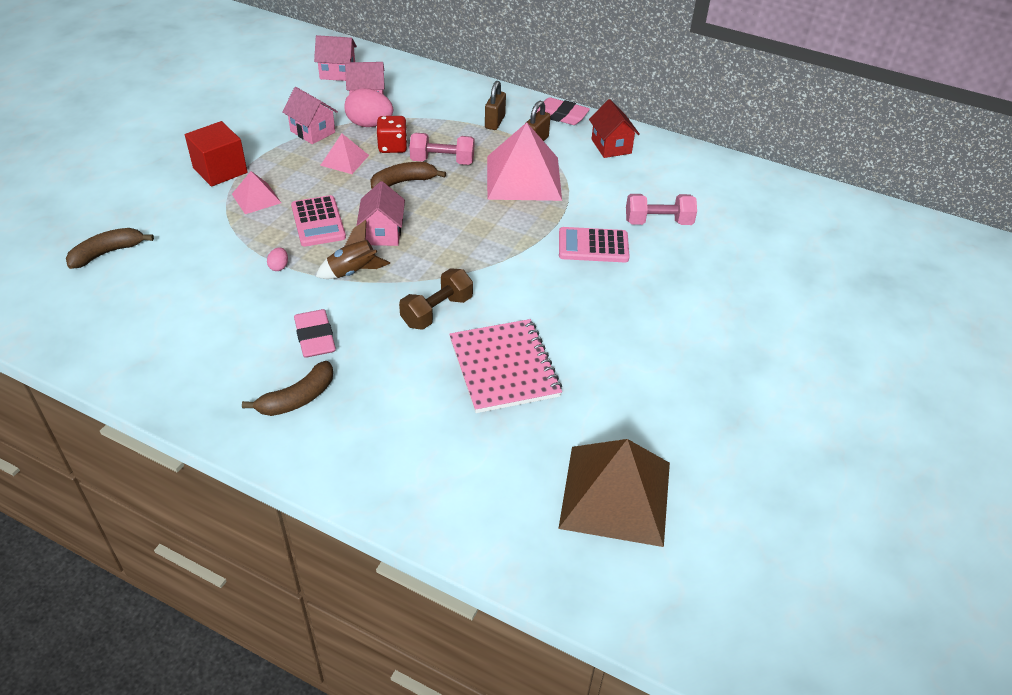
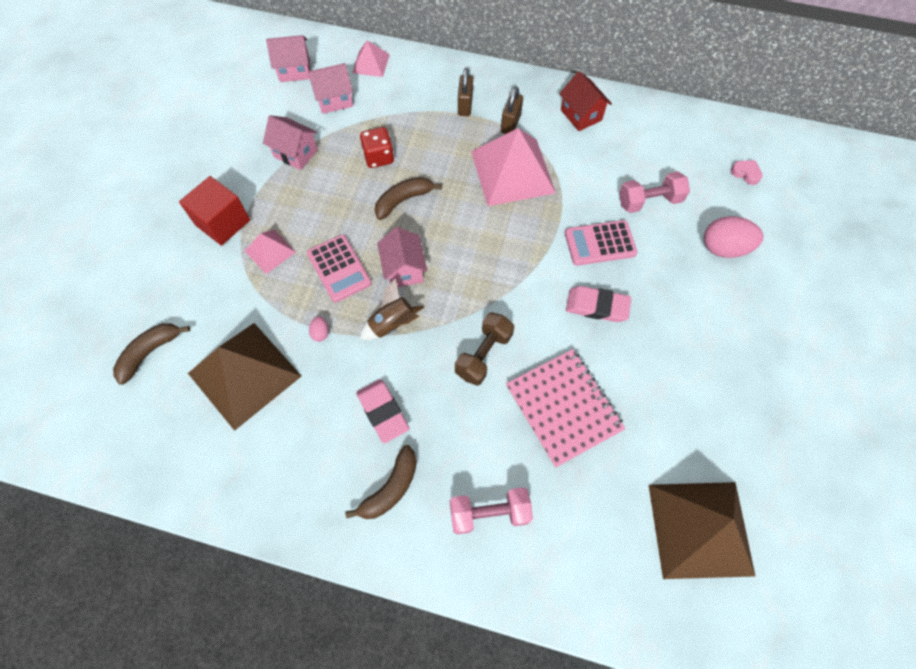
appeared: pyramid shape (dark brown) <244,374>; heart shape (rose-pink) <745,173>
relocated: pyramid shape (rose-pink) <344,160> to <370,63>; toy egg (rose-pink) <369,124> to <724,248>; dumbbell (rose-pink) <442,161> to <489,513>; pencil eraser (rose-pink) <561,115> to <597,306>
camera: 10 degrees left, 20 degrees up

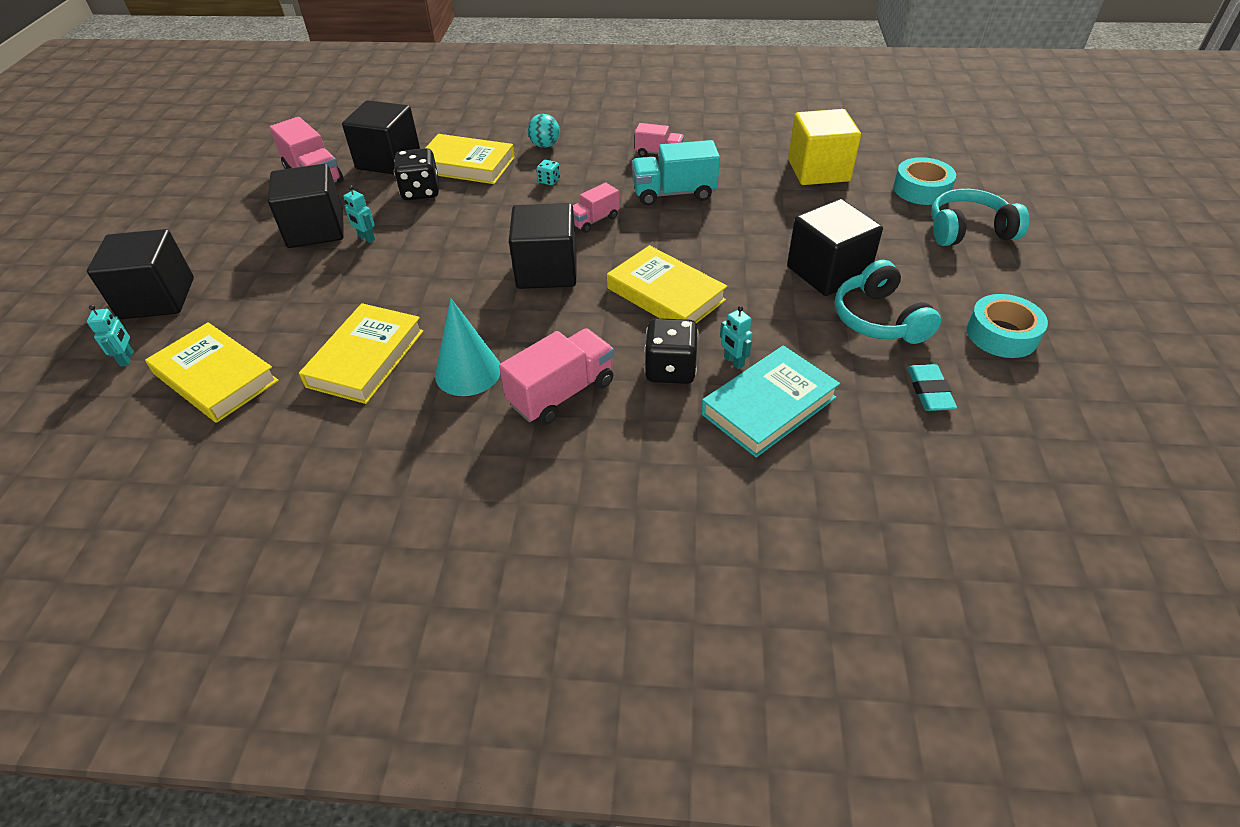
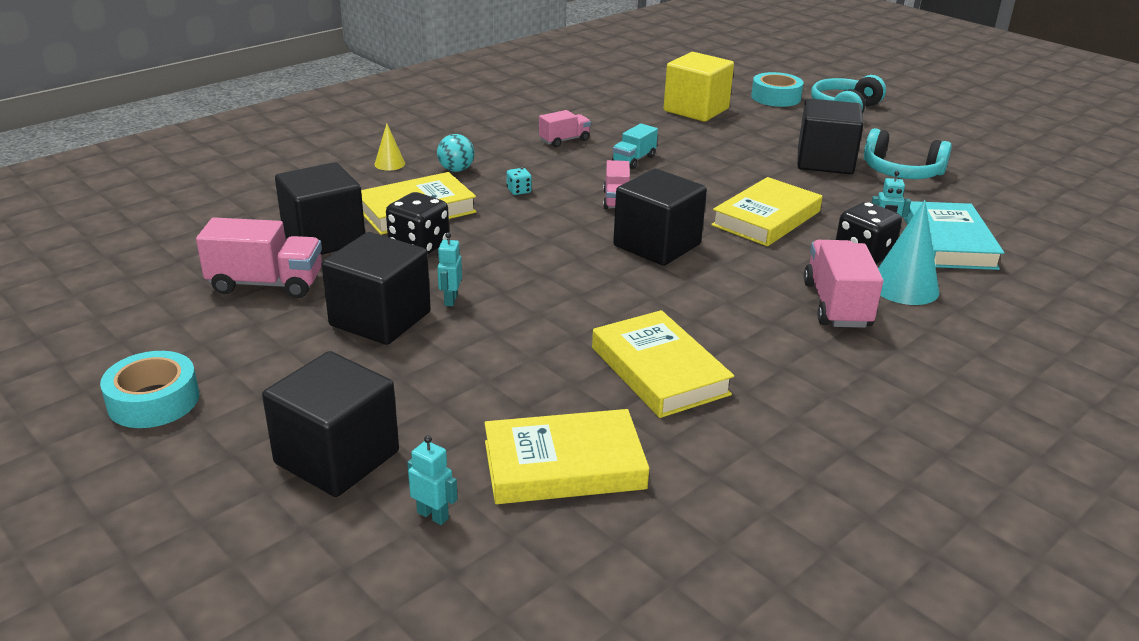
missing: pencil eraser (teal) <929,391>
appeared: cone (bright yellow) <389,164>
relocated: cone (teal) <468,372> to <904,287>; sticky tape (teal) <1002,334> to <153,401>
spun: robot (teal) <366,238> = <450,300> 105 degrees clockwise; hardback (bright yellow) <665,294> = <766,218> 45 degrees counterclockwise
size: toy truck (teal) <674,193> = <634,160> x0.60
camera: 50 degrees left, 15 degrees down

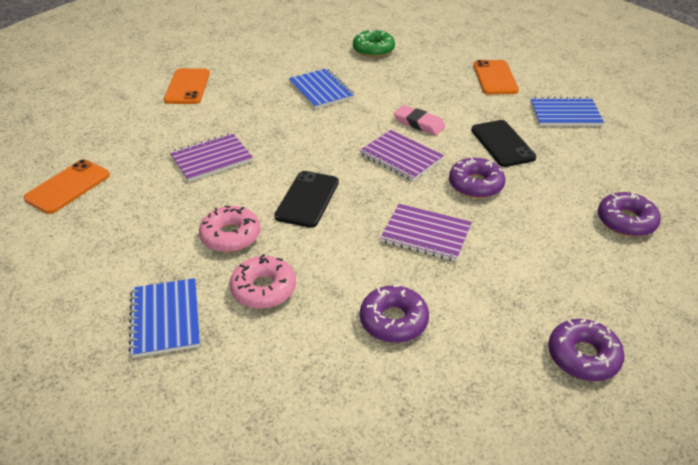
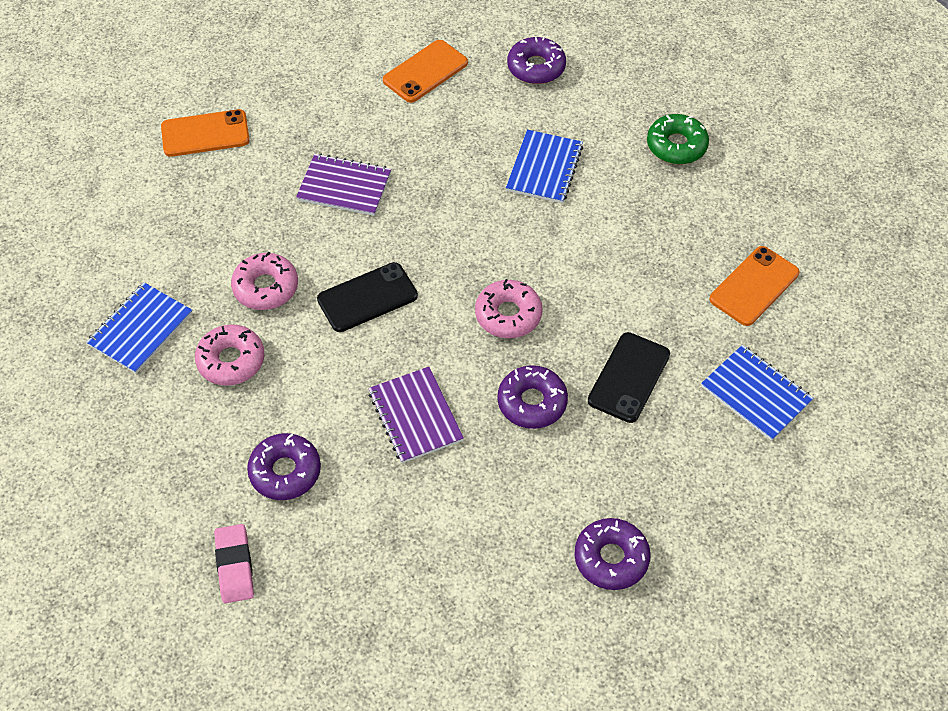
relocated: pencil eraser (rose-pink) <419,123> to <234,566>; doughnut (purple) <583,356> to <536,67>
exchanged: notepad (purple) <401,157> to doughnut (rose-pink) <508,315>
camera: 45 degrees right, 15 degrees up

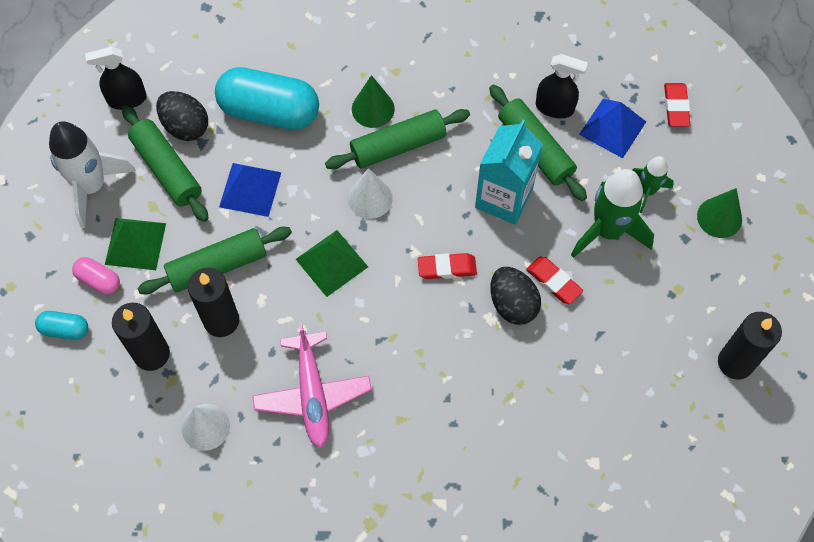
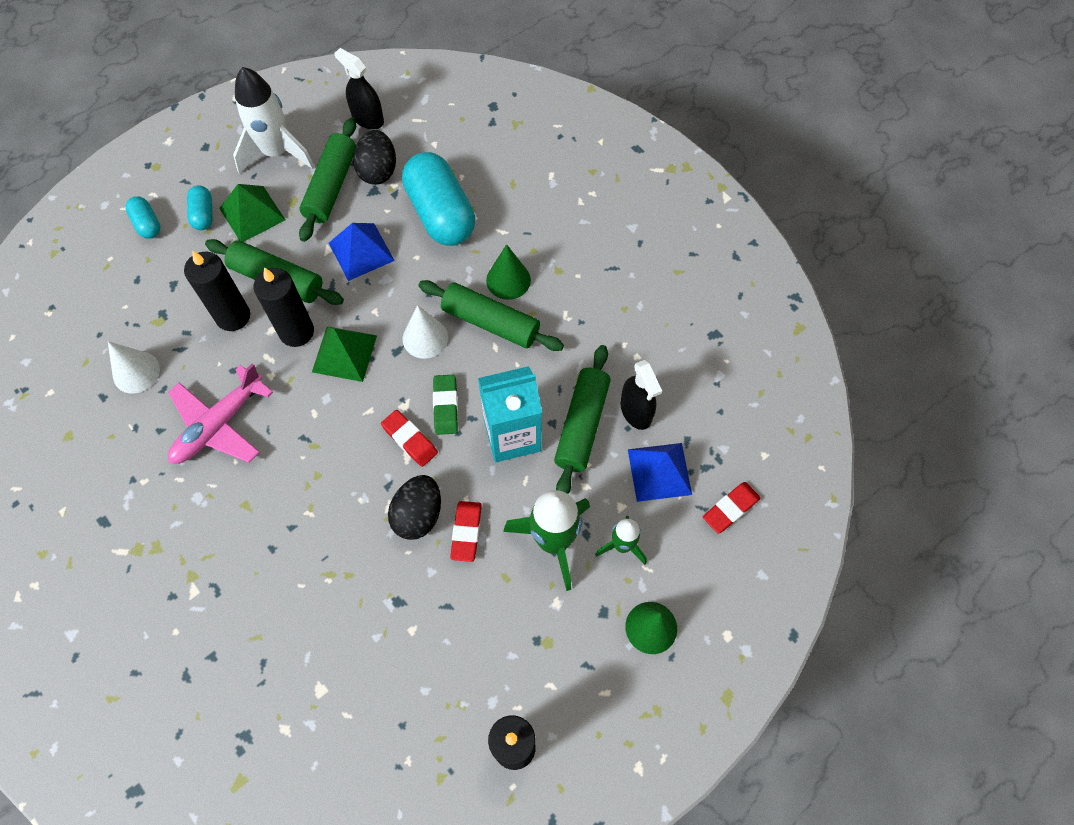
appeared: pencil eraser (green) <445,406>
relocated: pillar candle (black) <151,354> to <296,332>
colour: pill (rose-pink) <99,280> to pill (teal) <203,214>
camera: 50 degrees right, 0 degrees up

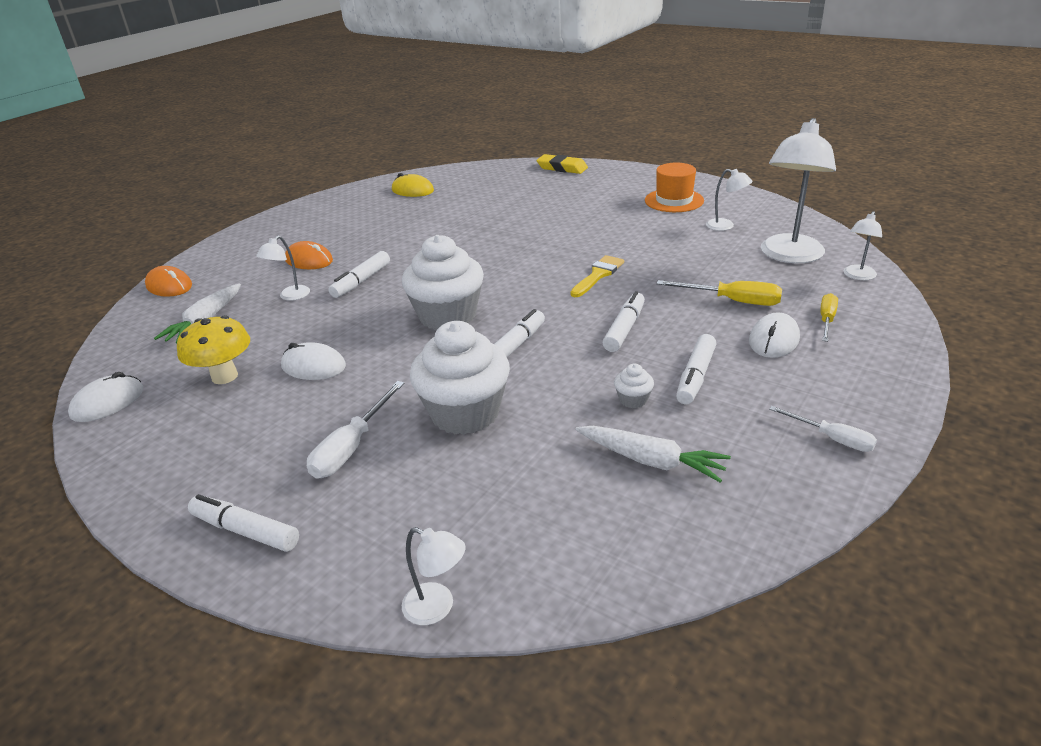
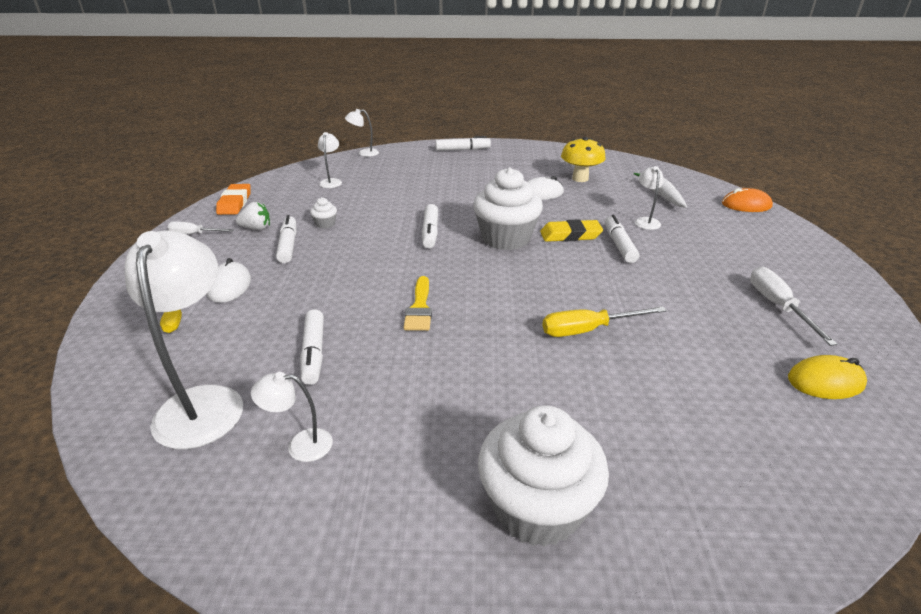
missing: computer mouse (pure white) <108,402>; computer mouse (orange) <309,260>; carrot (pure white) <651,461>; top hat (orange) <674,200>
appeared: pencil eraser (orange) <235,203>; berry (pure white) <256,228>
relocated: flat screwdriver (pure white) <352,447> to <778,306>; fairy cake (pure white) <465,413> to <537,508>; pencil eraser (bright yellow) <562,168> to <570,235>; marker pen (pure white) <624,329> to <313,353>; flat screwdriver (bright yellow) <732,301> to <588,330>; reading lamp (pure white) <858,276> to <331,181>
camera: 145 degrees right, 0 degrees up

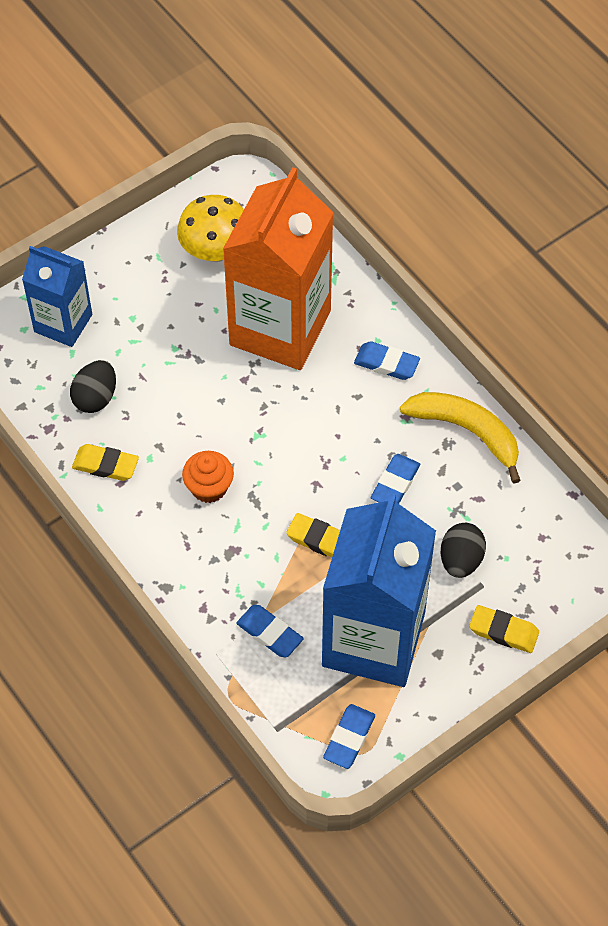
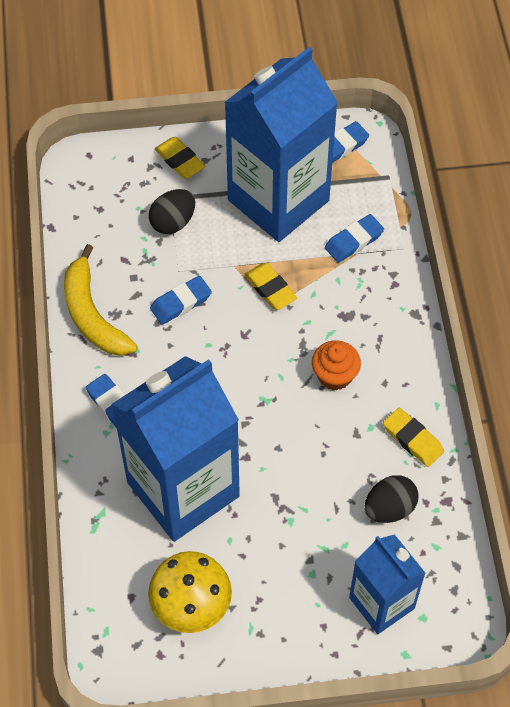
colour: juice carton (orange) <280,328> to juice carton (royal blue) <183,489>
spun: pencil eraser (royal blue) <269,633> = <354,241> 75 degrees clockwise
camera: 150 degrees left, 0 degrees up

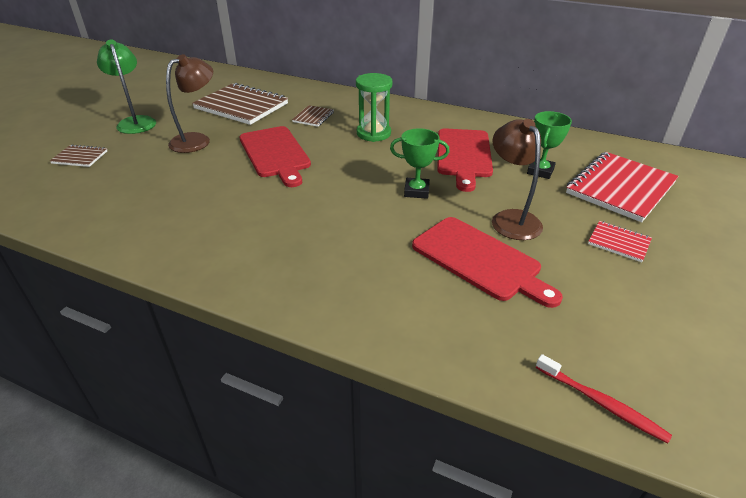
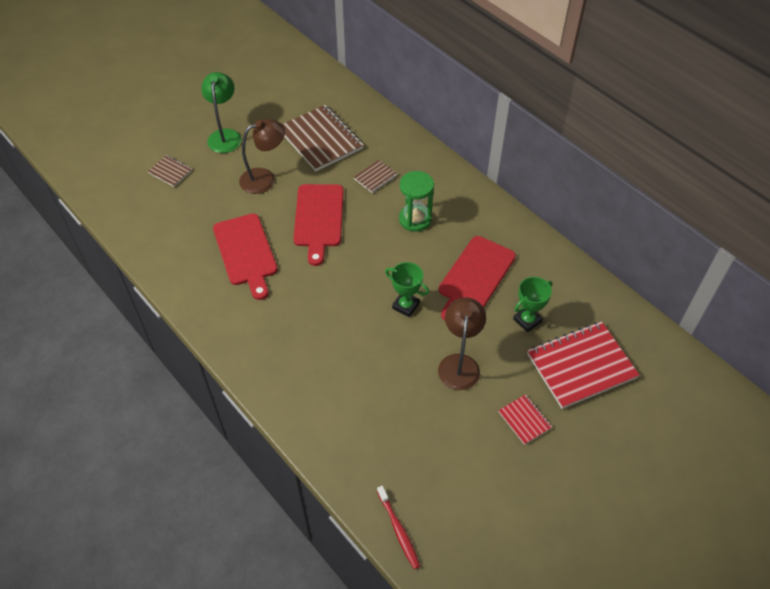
relocated: chopping board (red) <480,260> to <246,252>
camera: 25 degrees right, 15 degrees up

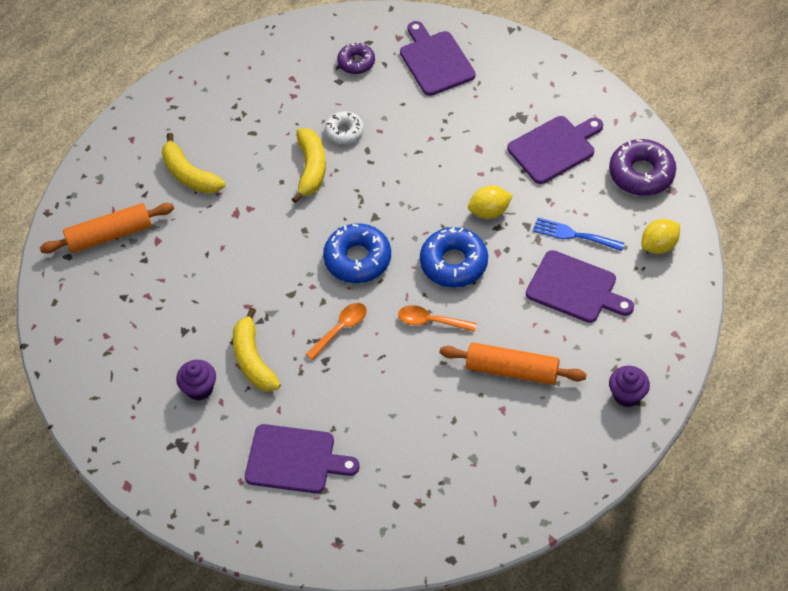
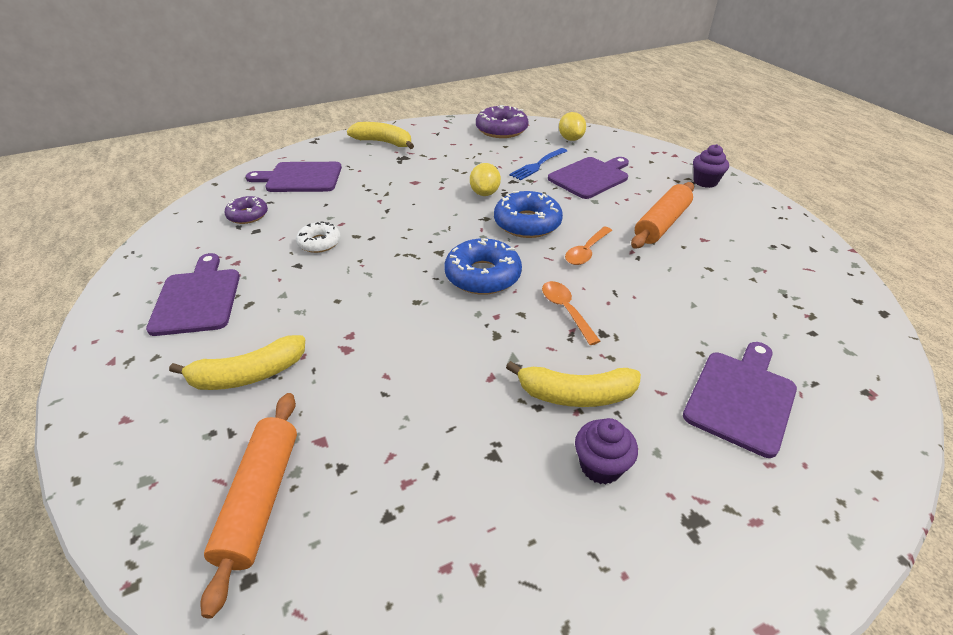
relocated: banana fruit (bright yellow) <311,169> to <383,142>; chopping board (purple) <554,148> to <197,298>
camera: 70 degrees left, 15 degrees down

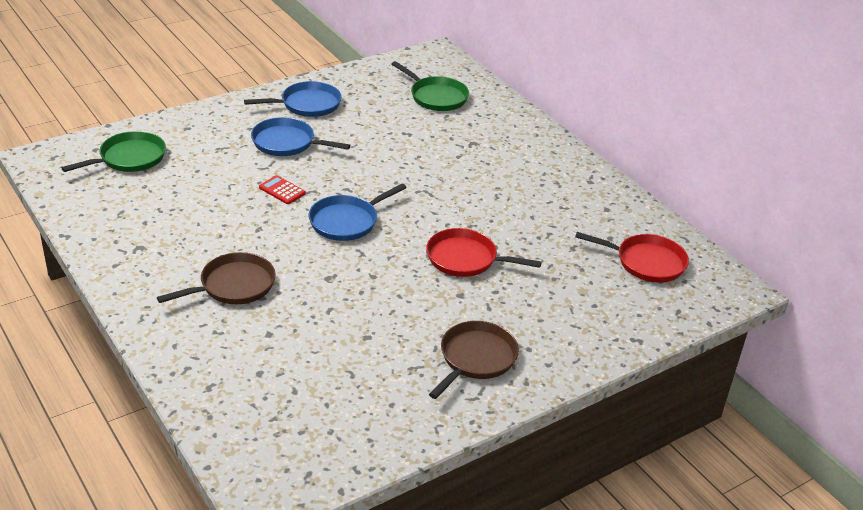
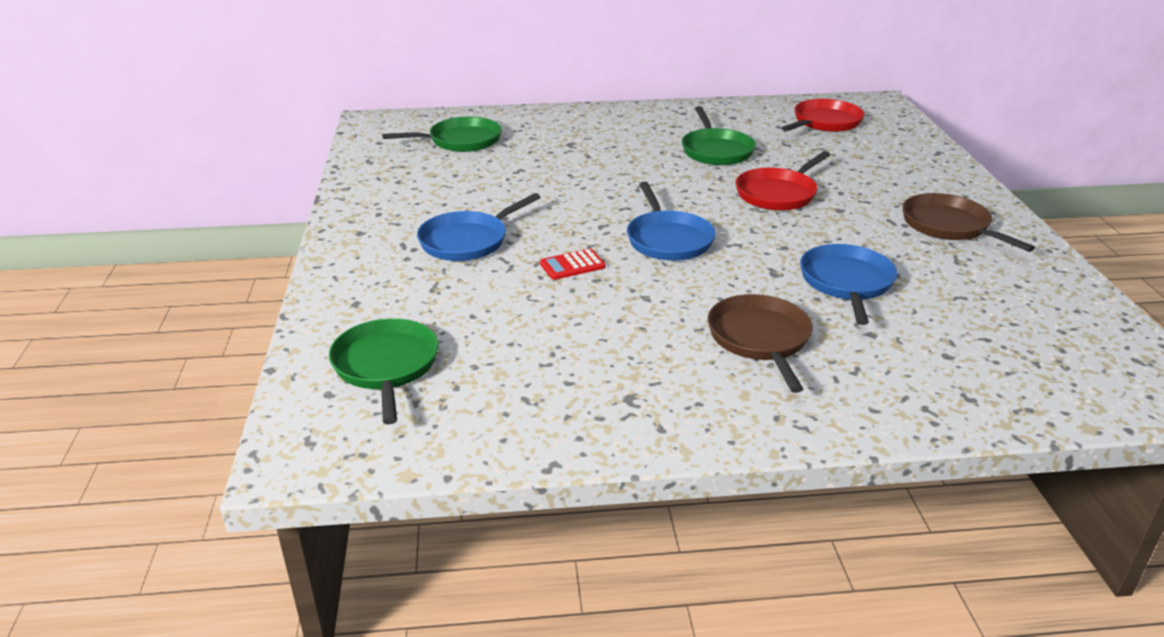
appeared: frying pan (green) <716,151>
relocated: frying pan (royal blue) <307,104> to <846,283>
camera: 60 degrees left, 5 degrees down

